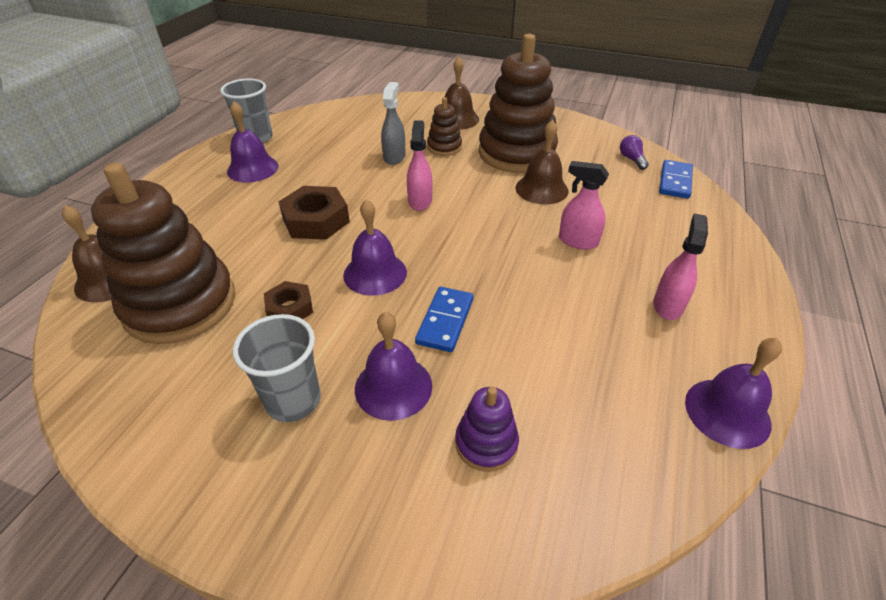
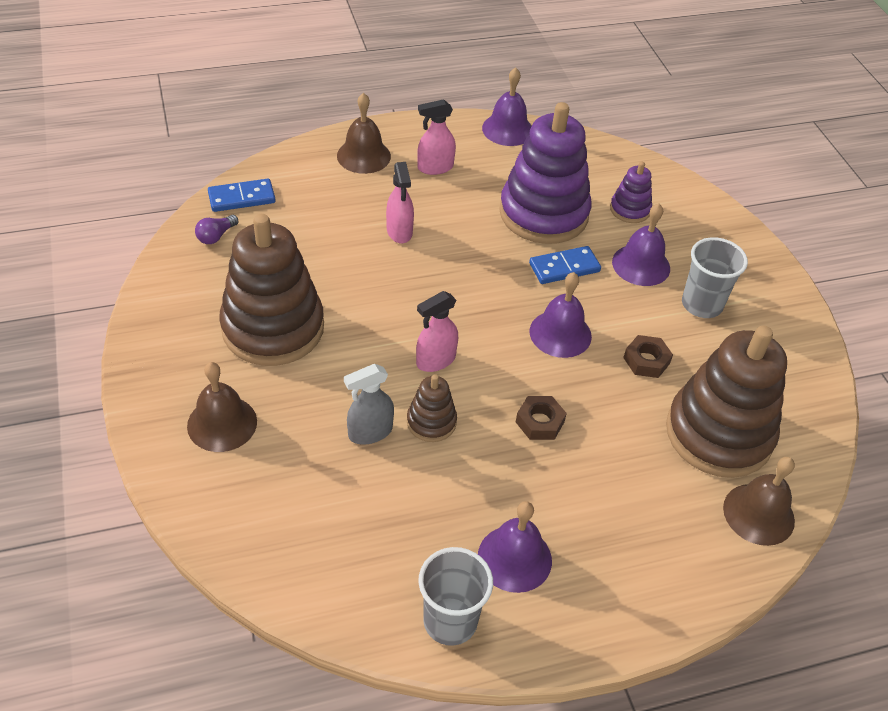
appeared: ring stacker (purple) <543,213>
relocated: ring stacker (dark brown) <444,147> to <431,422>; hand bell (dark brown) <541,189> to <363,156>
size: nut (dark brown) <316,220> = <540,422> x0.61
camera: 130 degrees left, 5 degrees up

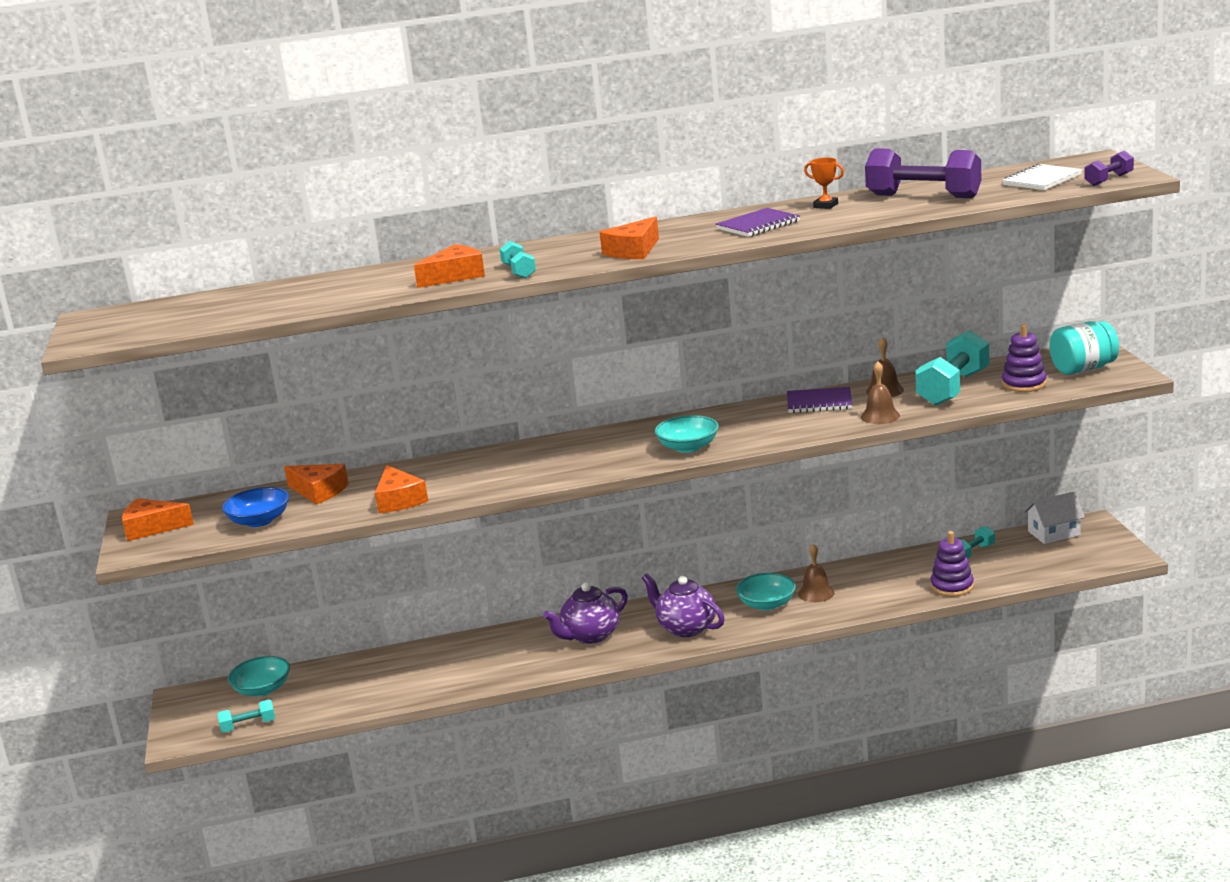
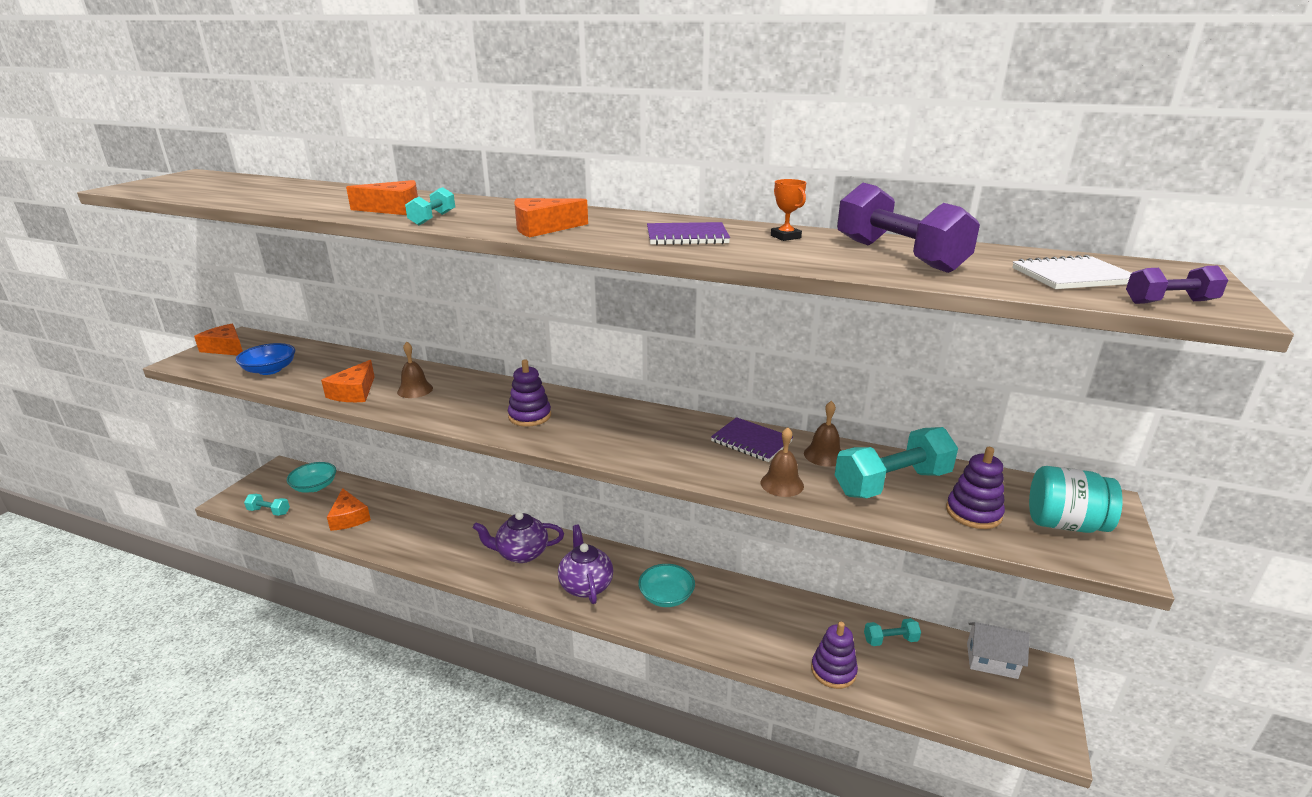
missing: serving bowl (teal) <688,447>
appeared: ring stacker (purple) <530,416>
relocated: piece of cheese (orange) <319,491> to <349,517>; hand bell (dark brown) <816,593> to <415,390>
camera: 30 degrees right, 5 degrees up

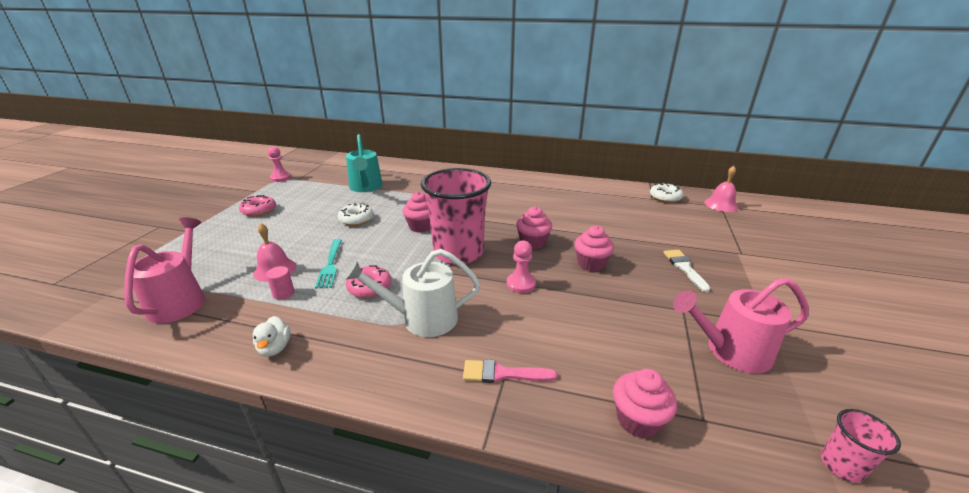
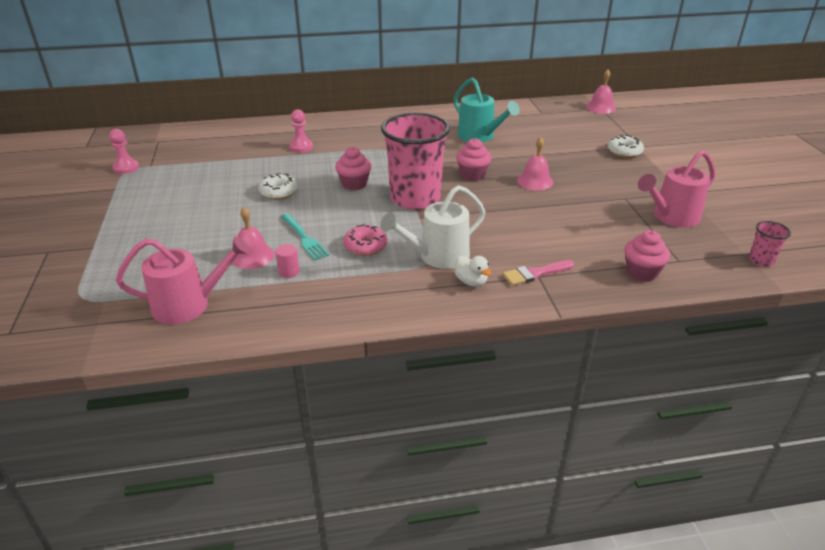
missing: doughnut (rose-pink) <259,211>; brush (pure white) <684,268>
relocated: rubber duck (pure white) <275,348> to <471,282>; watering pot (teal) <366,187> to <480,136>; chess pawn (rose-pink) <521,284> to <301,147>; doughnut (pure white) <665,197> to <624,152>
exchanged: fairy cake (rose-pink) <591,264> to hand bell (rose-pink) <535,181>
spun: watering pot (rose-pink) <180,300> = <189,305> 105 degrees clockwise
camera: 25 degrees left, 5 degrees up

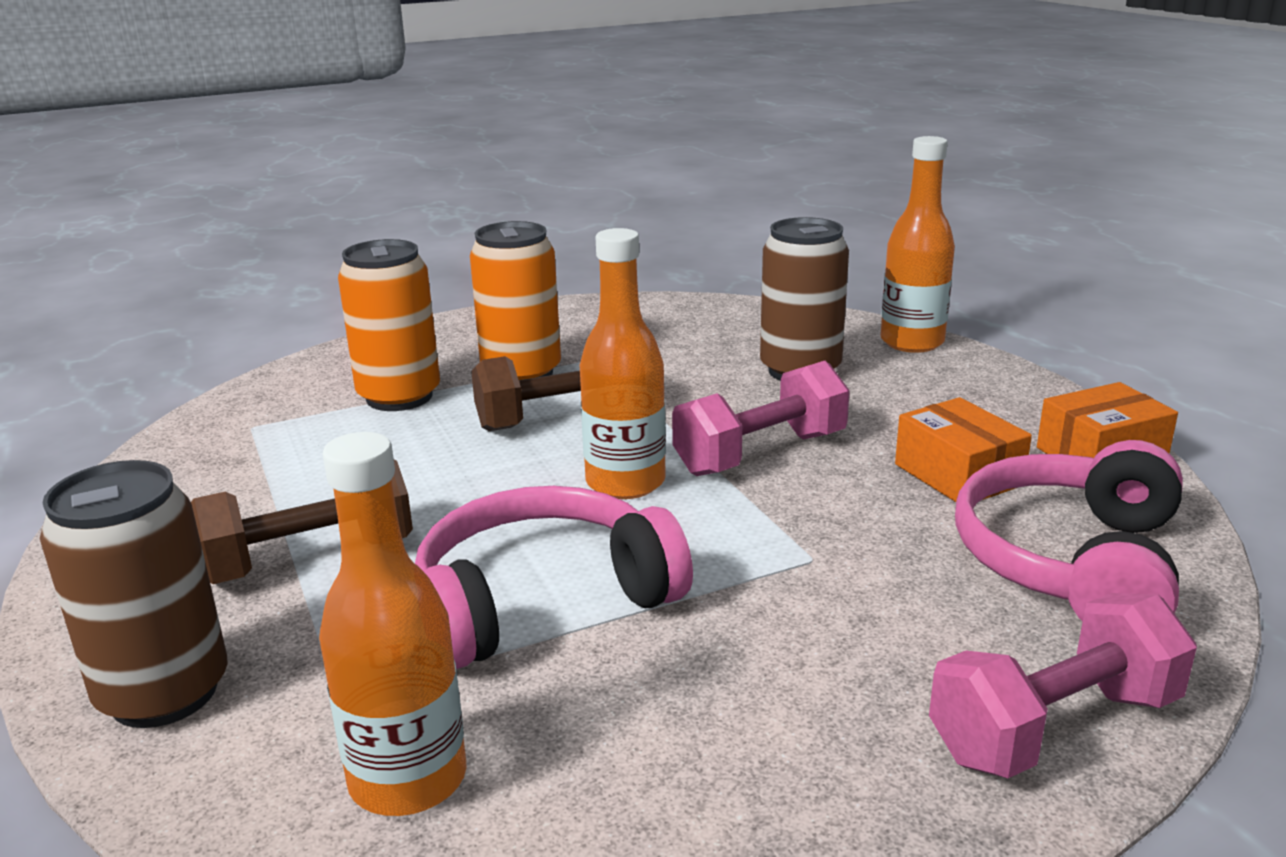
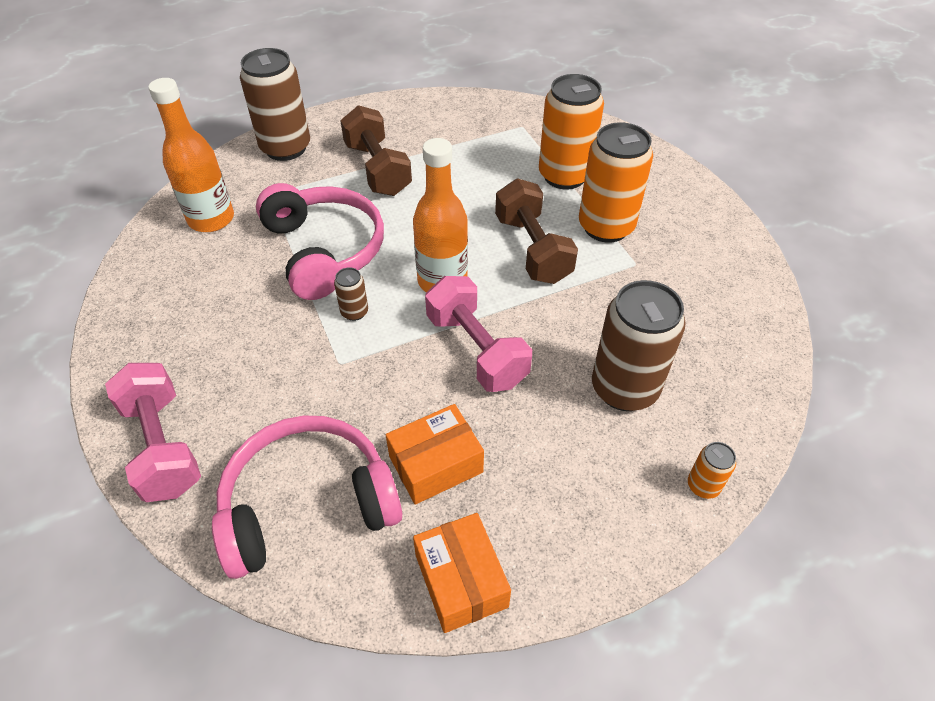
appeared: can (dark brown) <354,312>
exchanged: drink bottle (orange) <912,342> to can (orange) <703,486>
spun: headset (rose-pink) <1072,562> = <308,504> 45 degrees counterclockwise
camera: 90 degrees right, 25 degrees up

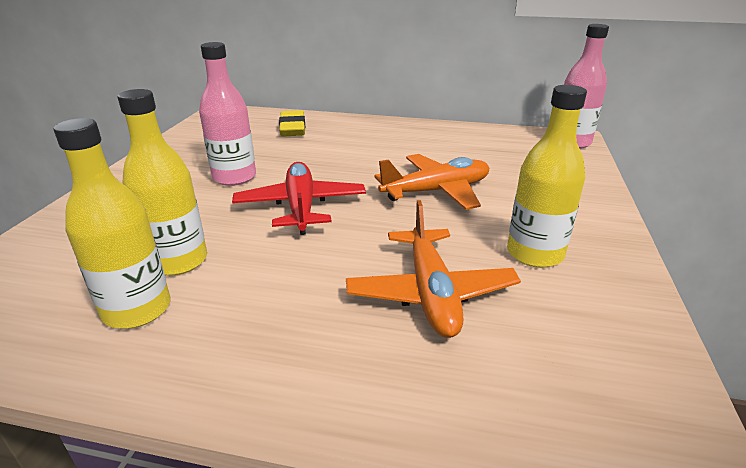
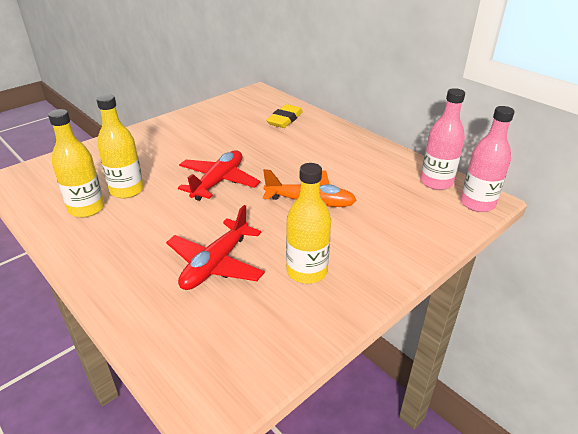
relocated: drink bottle (rose-pink) <234,177> to <436,182>
colour: toy plane (orange) <430,292> to toy plane (red) <216,264>
camera: 35 degrees right, 5 degrees up

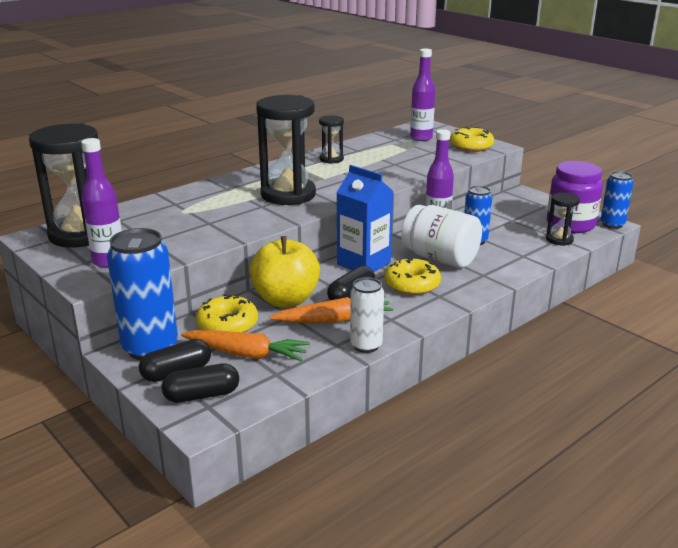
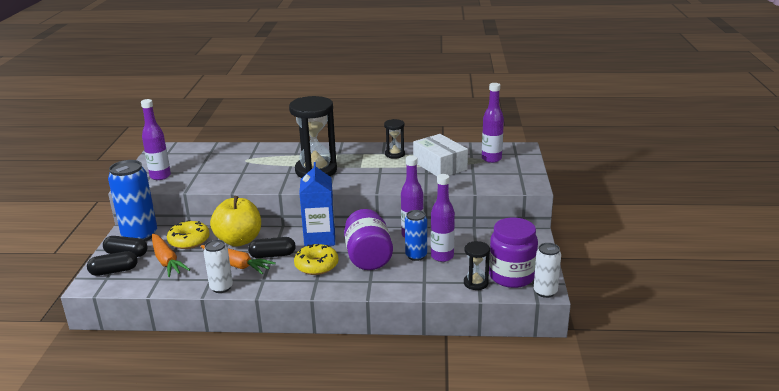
missing: hourglass (black) <80,235>; doughnut (bright yellow) <471,146>
appeared: package (pure white) <440,166>; drink bottle (purple) <442,256>
colour: jam jar (pure white) <440,259> to jam jar (purple) <368,257>; can (royal blue) <612,224> to can (pure white) <545,292>
spun: pill (black) <202,395> = <114,271> 45 degrees counterclockwise
camera: 45 degrees right, 0 degrees up

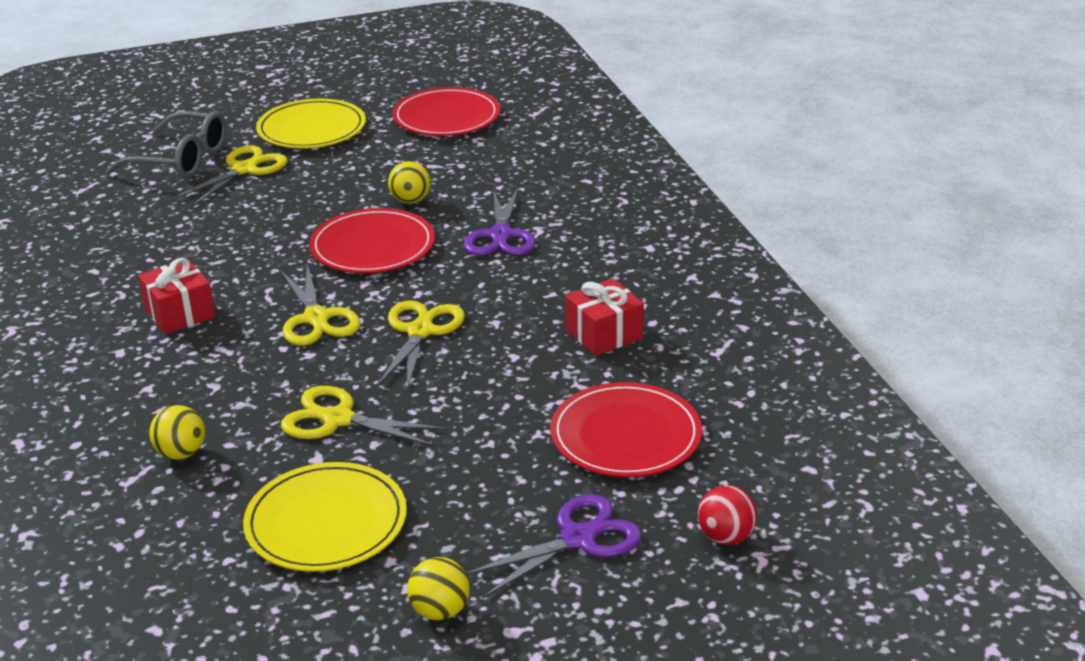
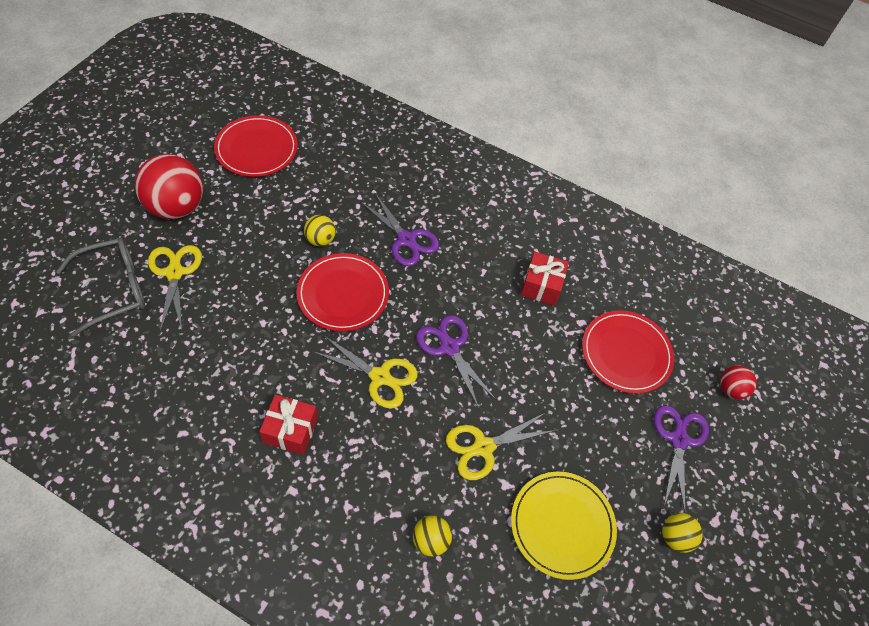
exchanged: plate (bright yellow) <311,129> to sphere (red) <176,207>
colour: scissors (bright yellow) <420,332> to scissors (purple) <449,347>
camera: 50 degrees left, 25 degrees up

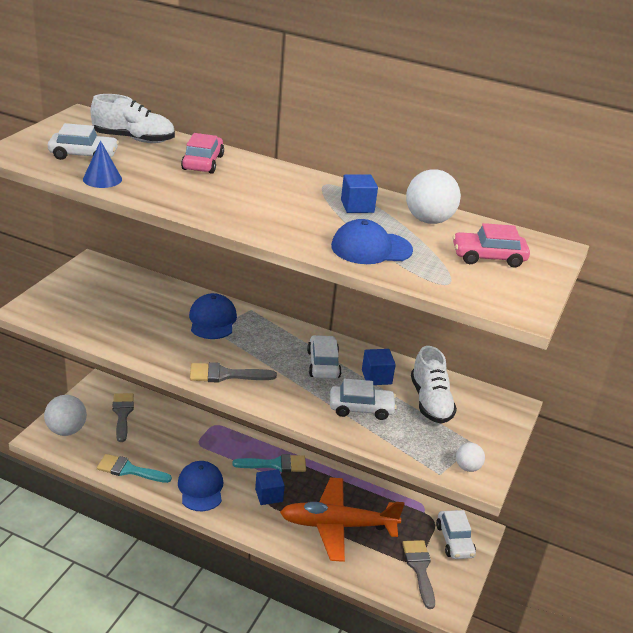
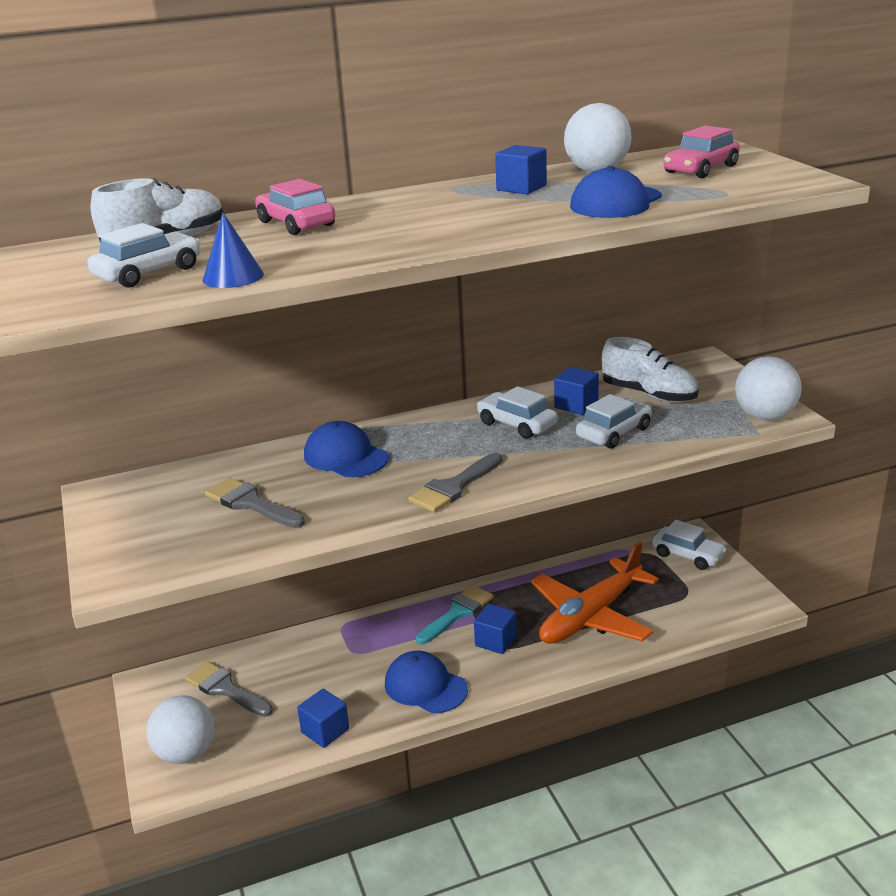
relocated: brush (ash-grey) <419,568> to <250,503>
exchanged: brush (teal) <129,470> to solid cube (royal blue) <325,731>
size: sphere (pure white) <467,467> = <765,416> x1.86
camera: 40 degrees left, 5 degrees down

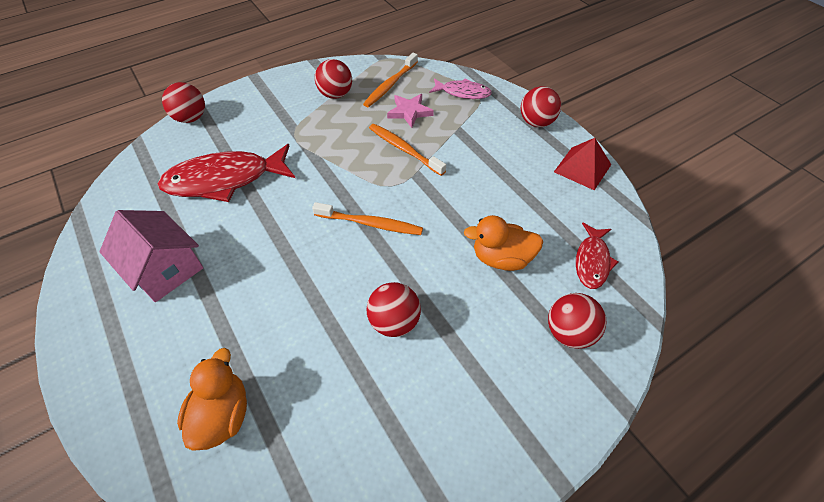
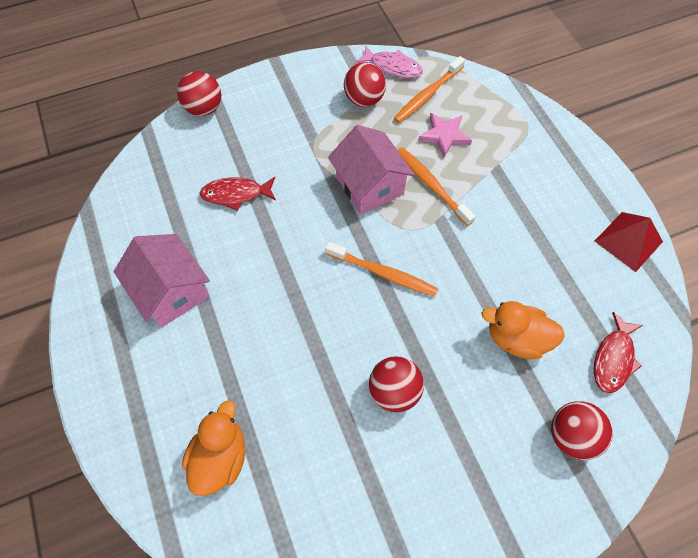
missing: sphere (red) <536,122>
appeared: house (rose-pink) <369,185>
relocated: toy fish (rose-pink) <463,92> to <393,67>
size: toy fish (red) <225,180> = <236,194> x0.54
camera: 10 degrees right, 10 degrees up

